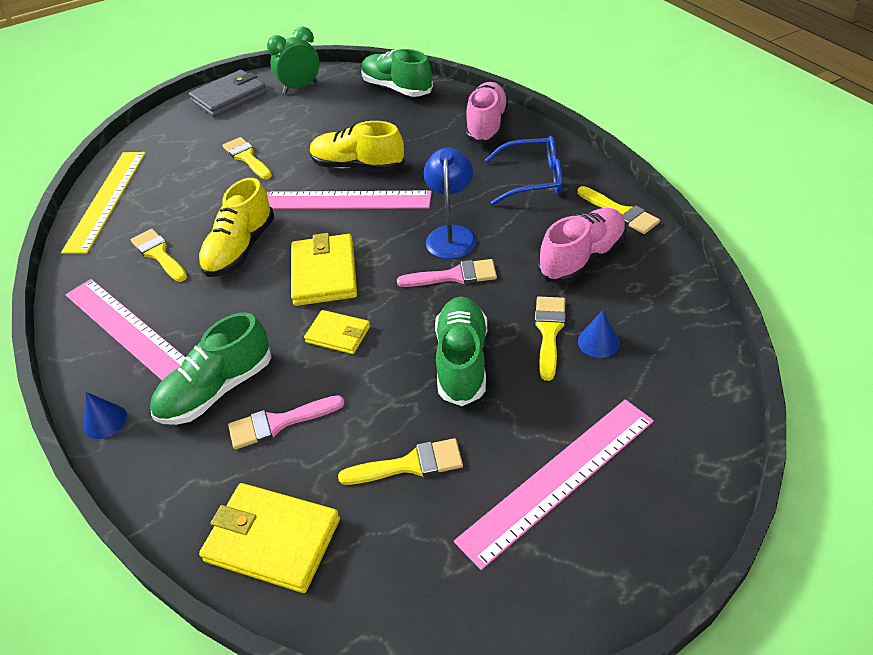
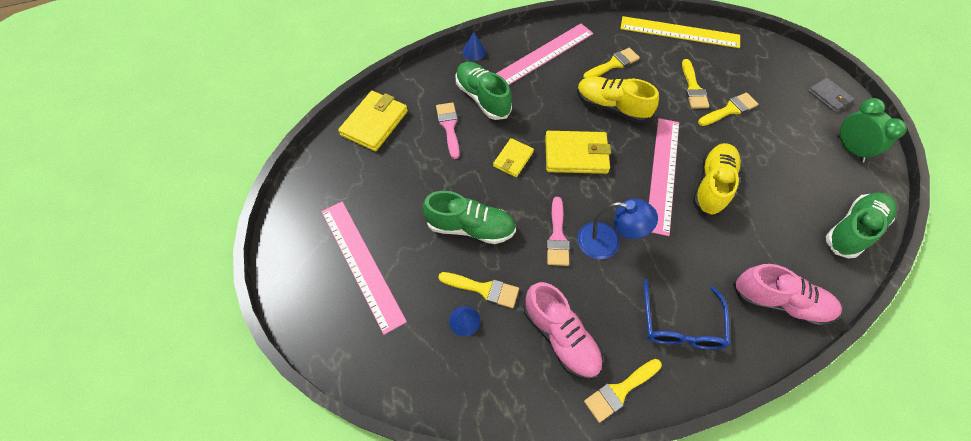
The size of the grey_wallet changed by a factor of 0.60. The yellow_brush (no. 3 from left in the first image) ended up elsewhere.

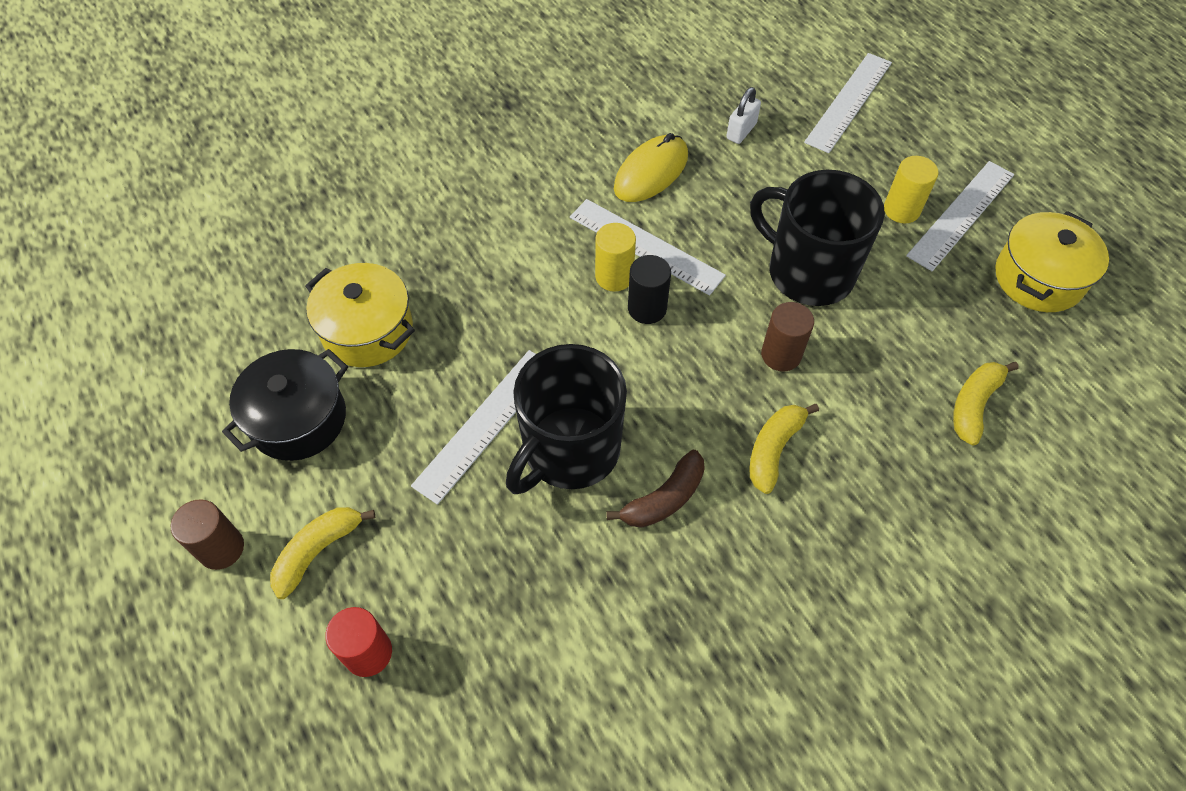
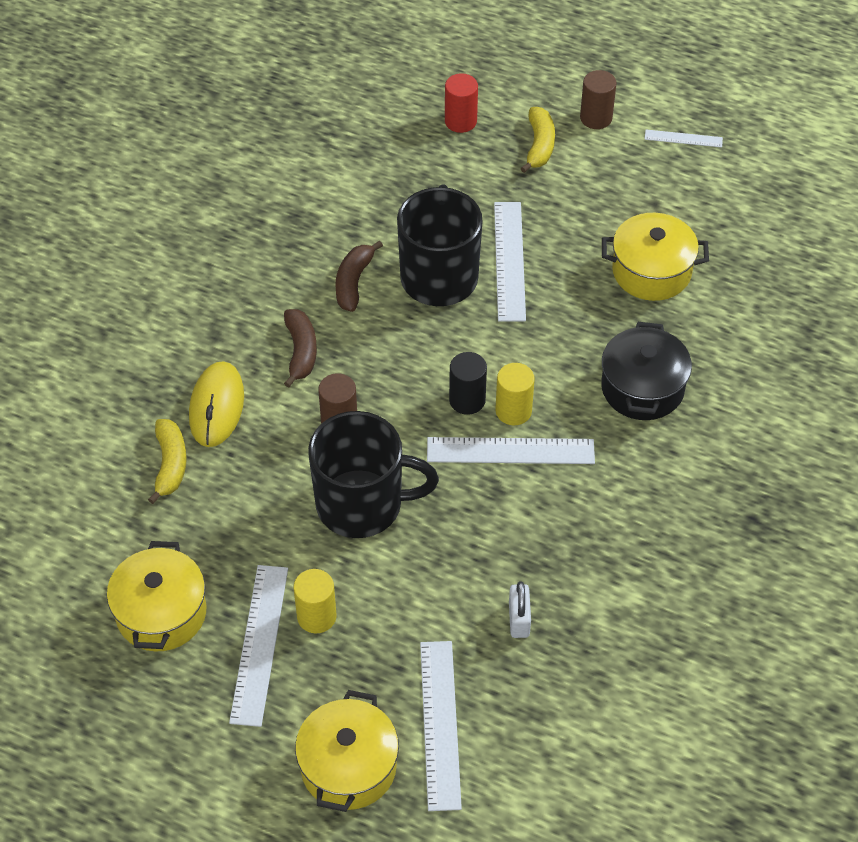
The yellow_mouse ended up elsewhere. The black_pot ended up elsewhere. What was the yellow_banana (no. 2 from left) turned into the brown_banana (no. 1 from left). The second view gained the white_ruler (no. 5 from left). The second view gained the yellow_pot (no. 2 from left).

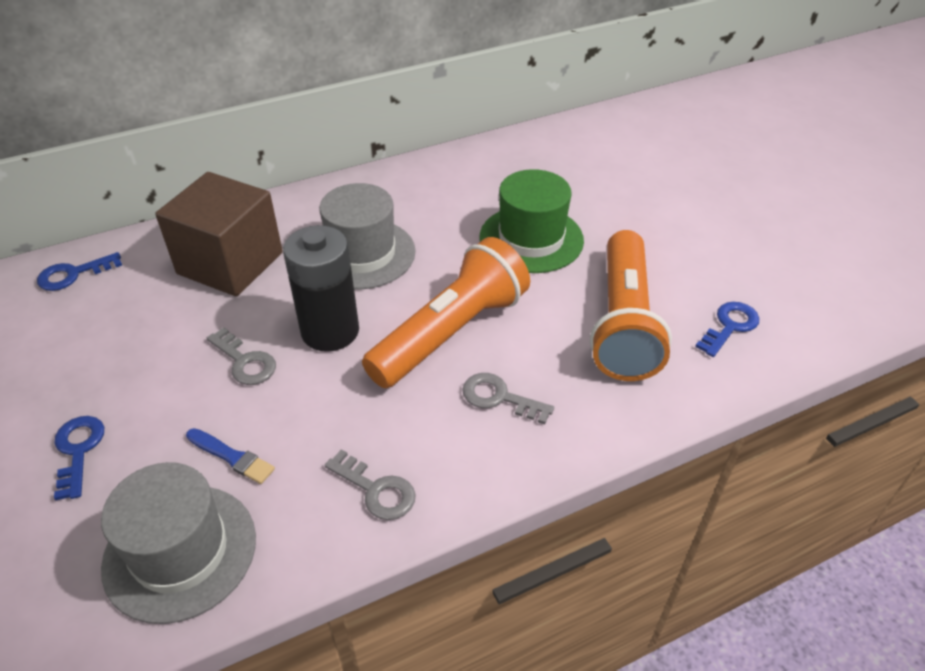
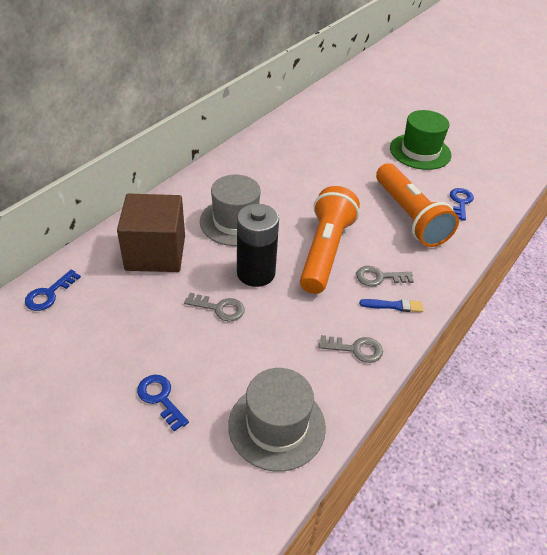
The green_hat ended up elsewhere. The blue_brush ended up elsewhere.

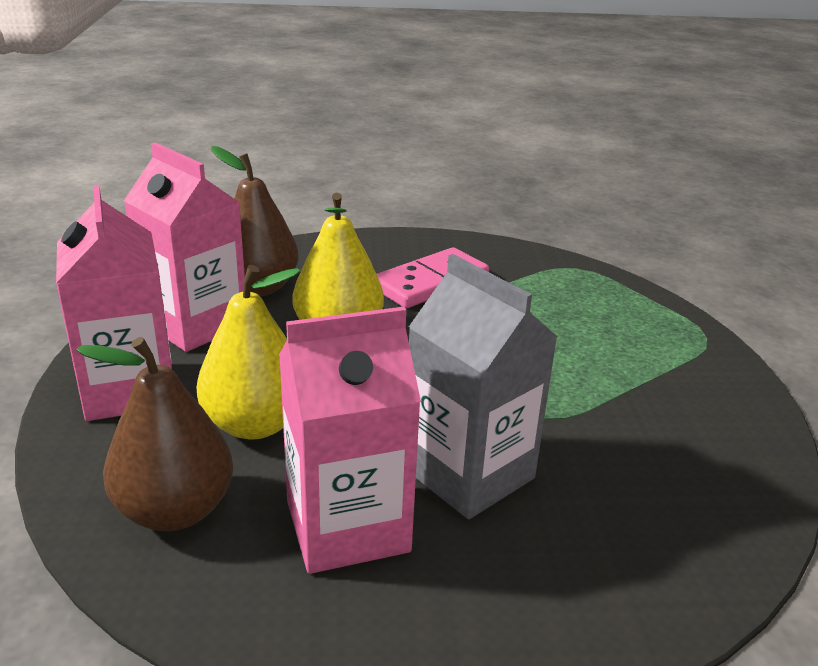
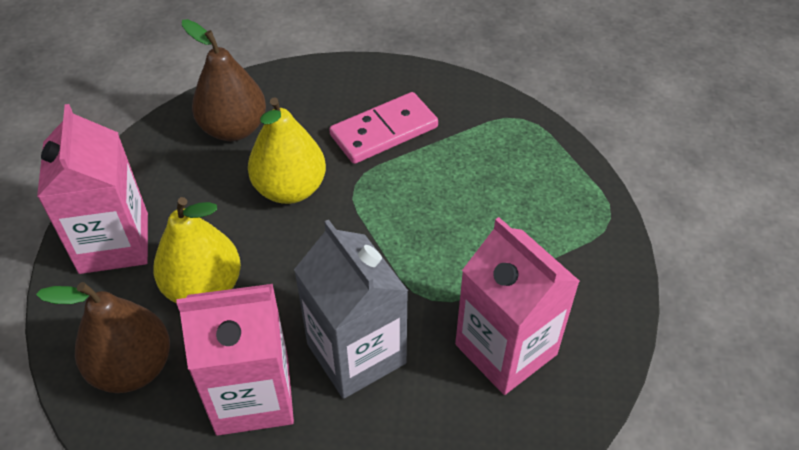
The pink_carton (no. 2 from left in the first image) ended up elsewhere.

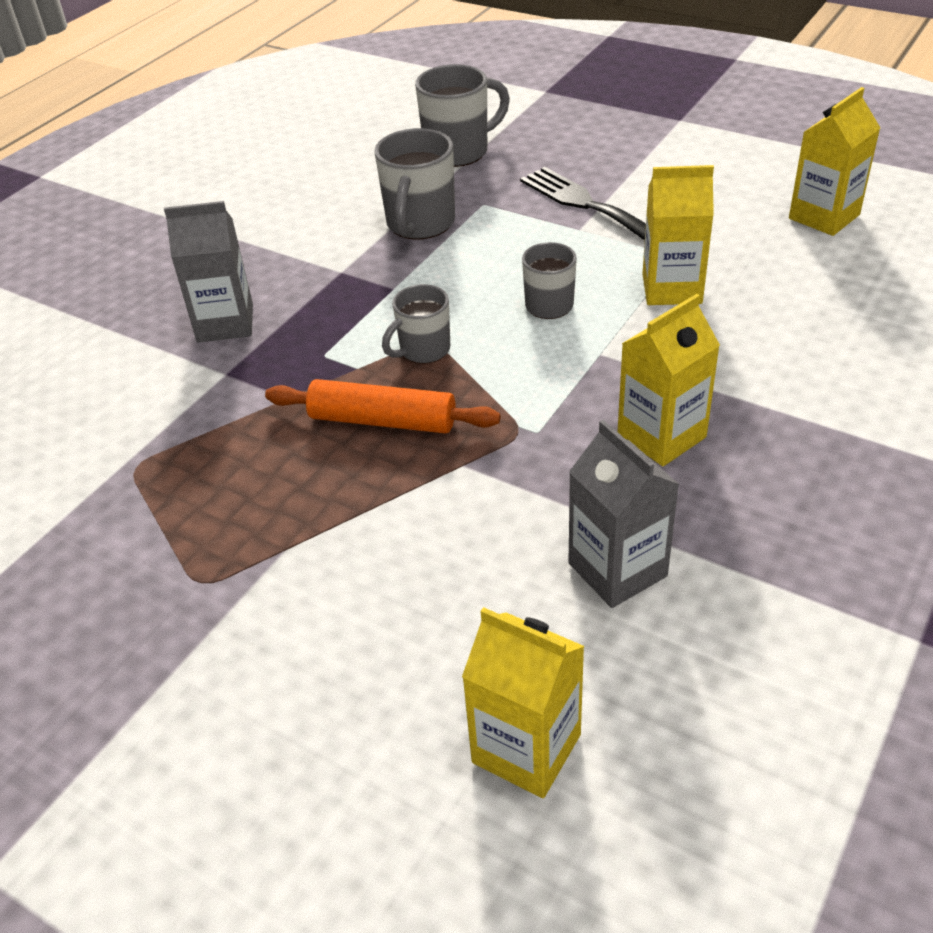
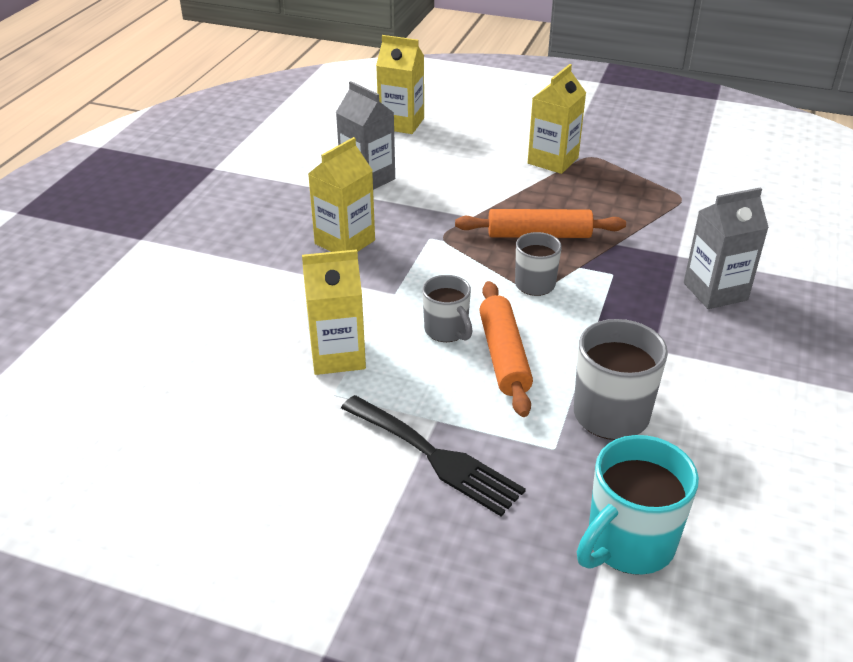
What was the grey_mug (no. 3 from left) turned into the turquoise_mug. The yellow_carton (no. 4 from left) ended up elsewhere. The second view gained the orange_rolling_pin (no. 1 from left).

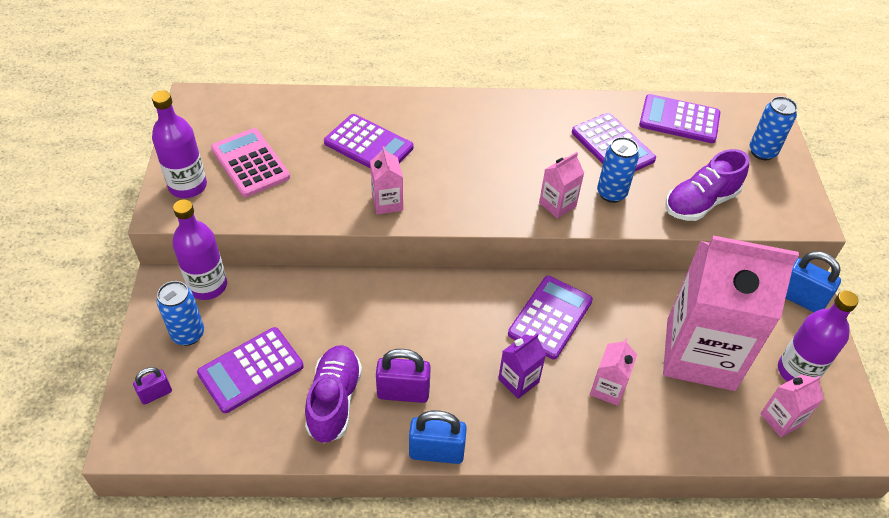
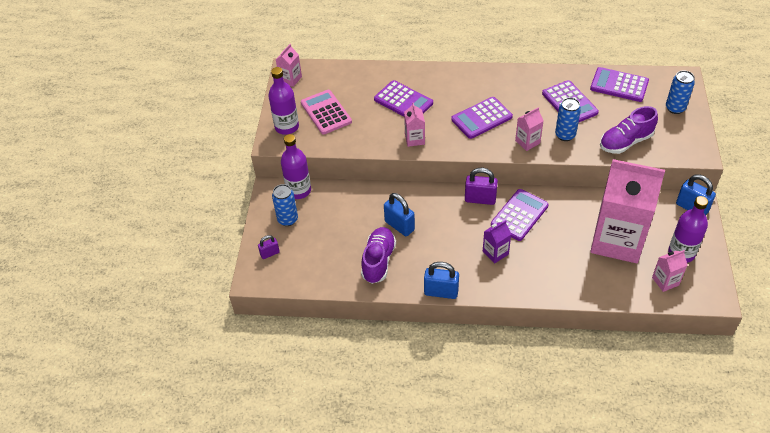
The purple_calculator (no. 1 from left in the first image) ended up elsewhere. The pink_carton (no. 3 from left in the first image) ended up elsewhere. The purple_padlock (no. 2 from left) ended up elsewhere. The second view gained the blue_padlock (no. 1 from left).

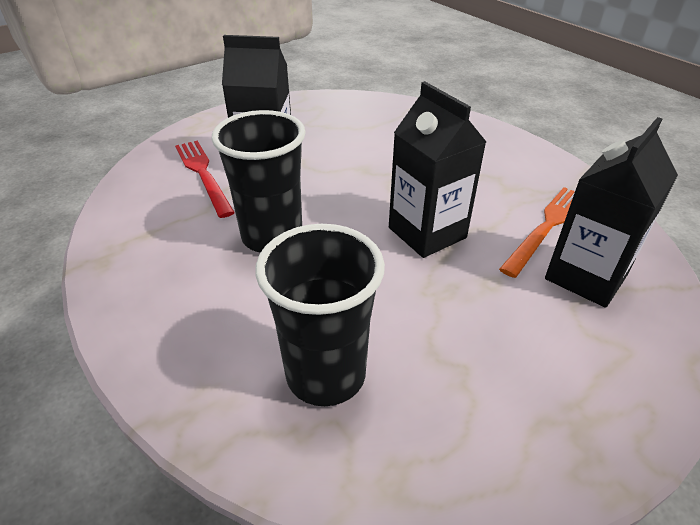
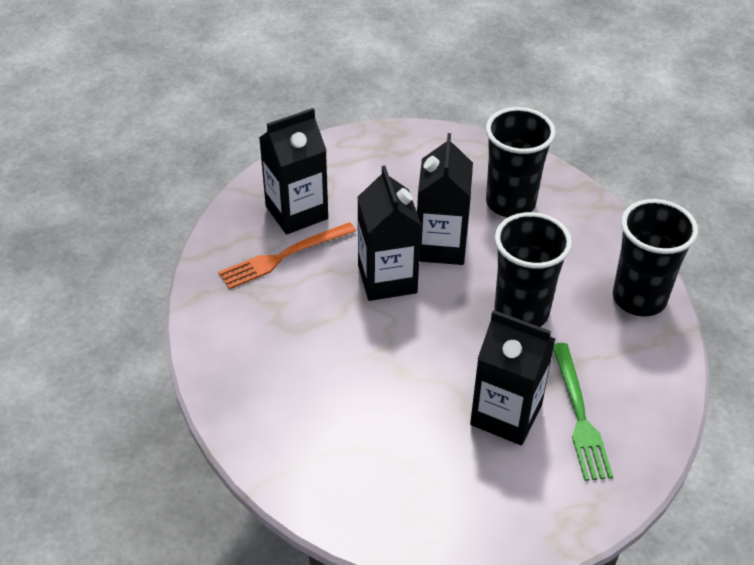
What was the red_fork turned into the green_fork. The second view gained the black_carton (no. 3 from left). The second view gained the black_cup (no. 3 from left).

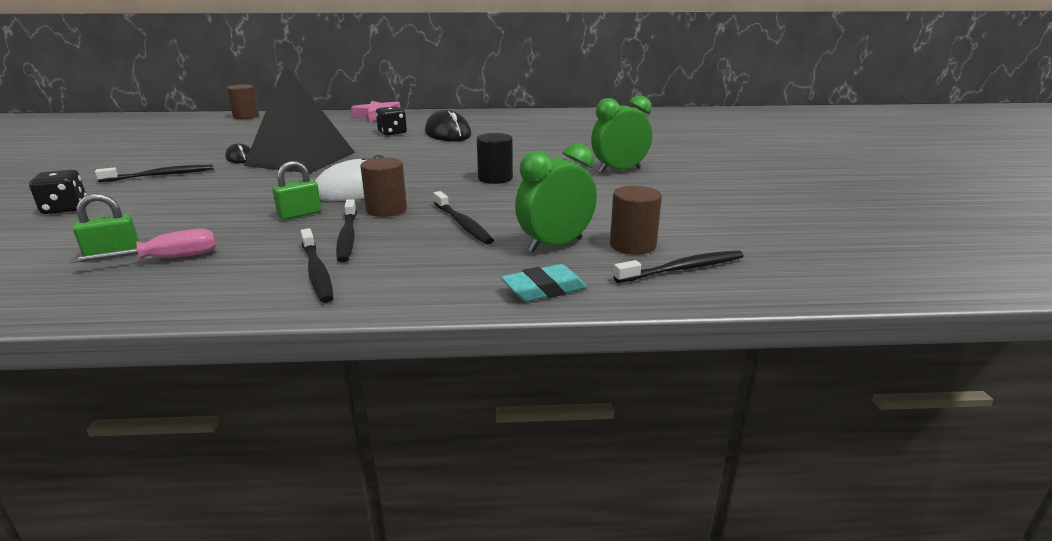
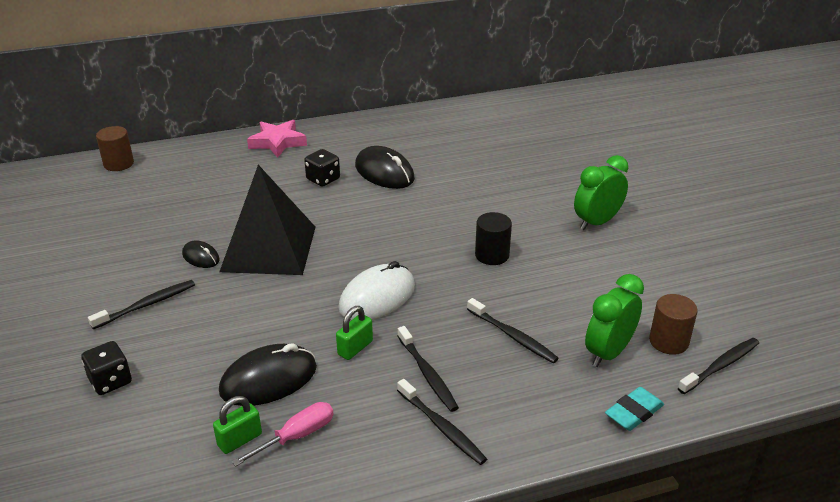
The second view lost the brown_cylinder (no. 2 from left). The second view gained the black_mouse (no. 2 from left).

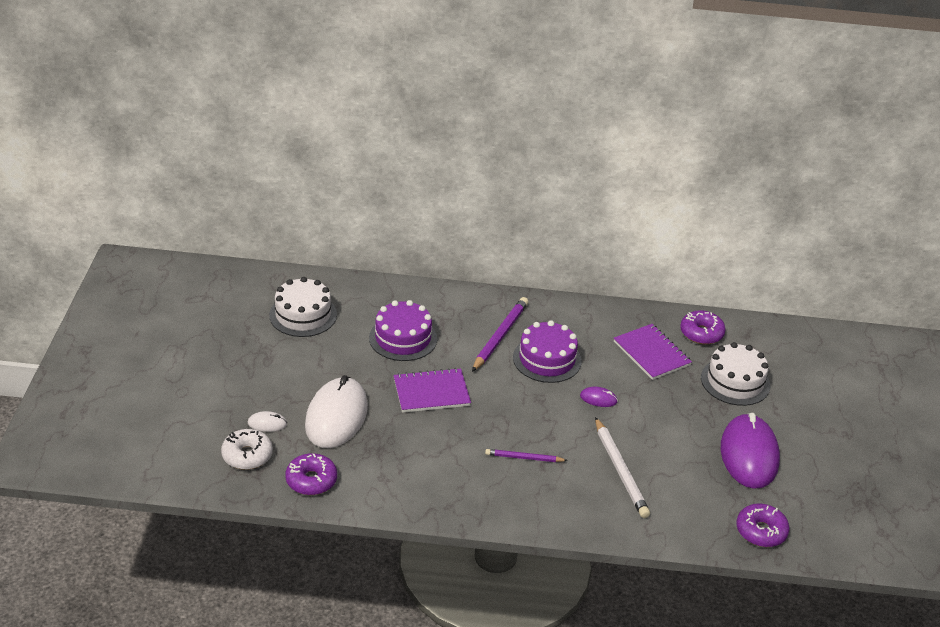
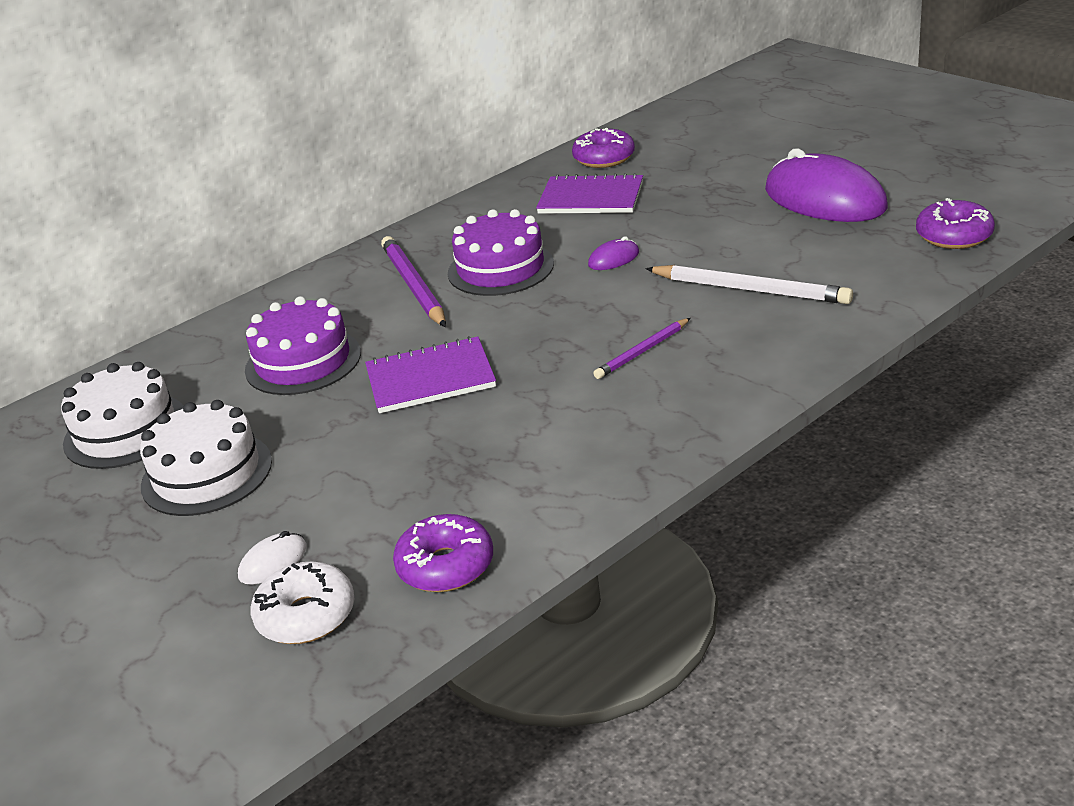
The white_cake (no. 2 from left) ended up elsewhere. The purple_notebook (no. 1 from left) ended up facing another way, 45 degrees clockwise from before. The second view lost the white_mouse (no. 2 from left).

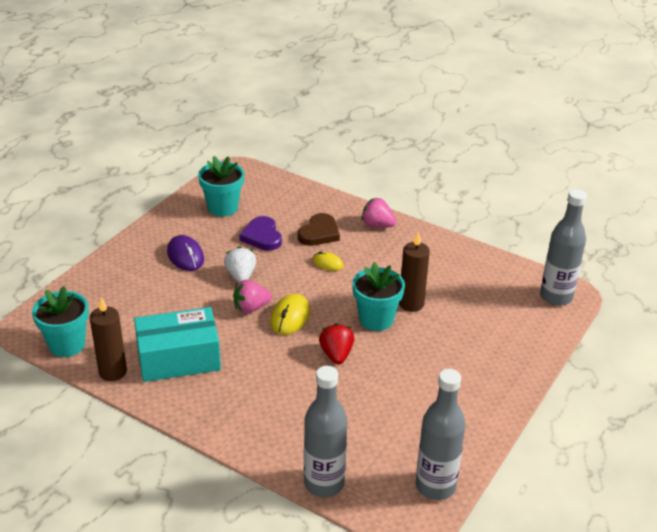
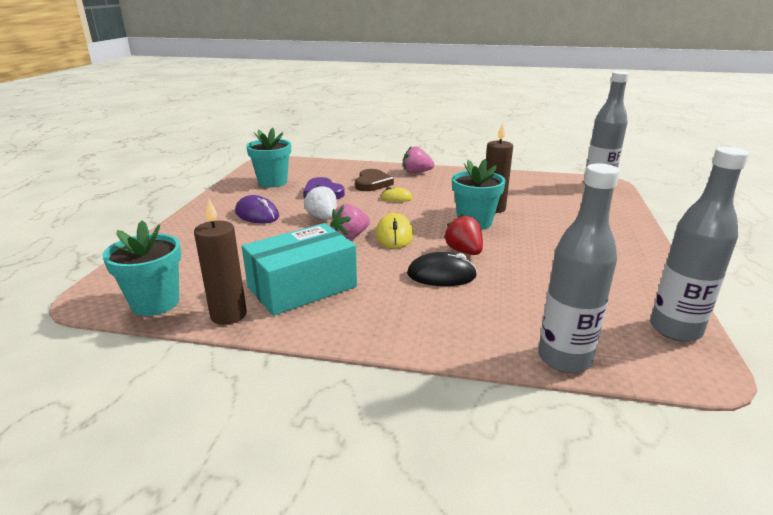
The second view gained the black_mouse.

